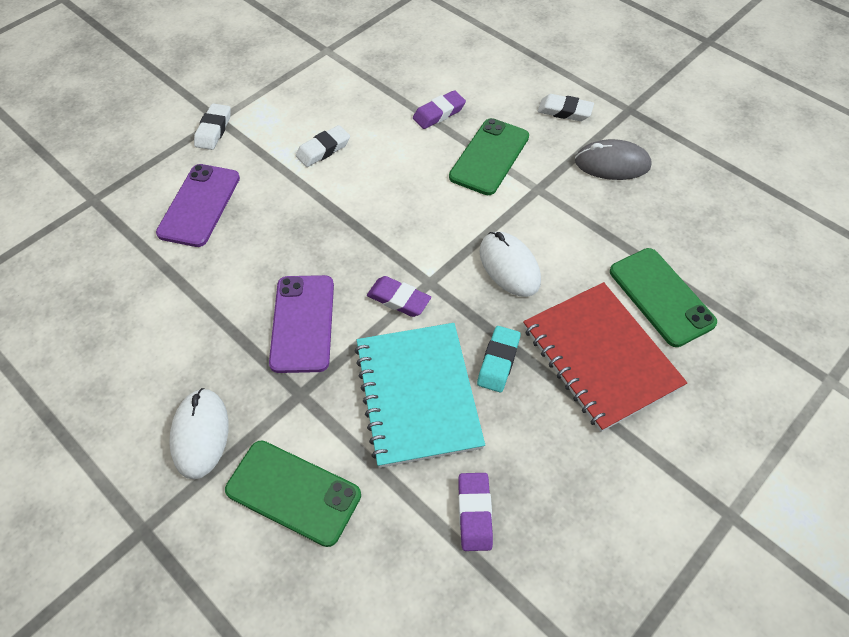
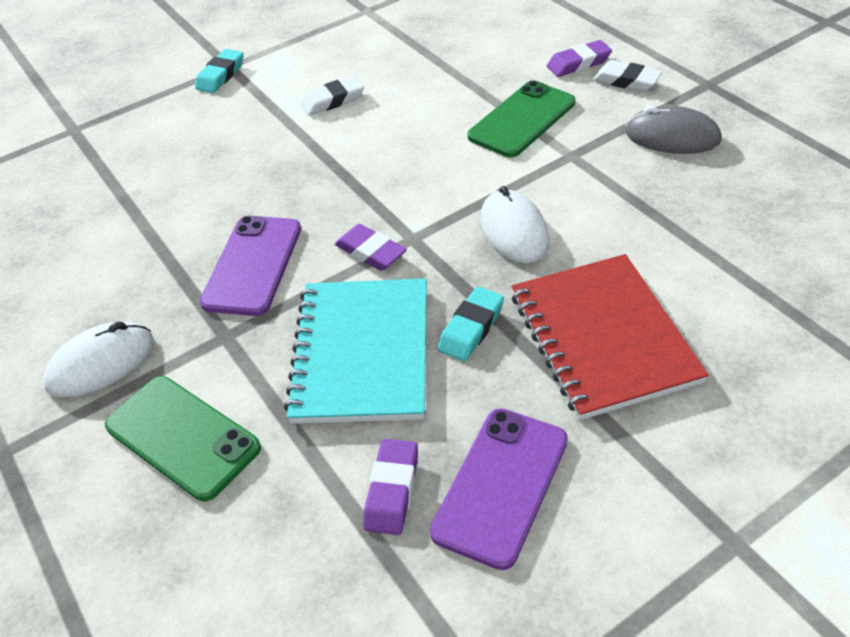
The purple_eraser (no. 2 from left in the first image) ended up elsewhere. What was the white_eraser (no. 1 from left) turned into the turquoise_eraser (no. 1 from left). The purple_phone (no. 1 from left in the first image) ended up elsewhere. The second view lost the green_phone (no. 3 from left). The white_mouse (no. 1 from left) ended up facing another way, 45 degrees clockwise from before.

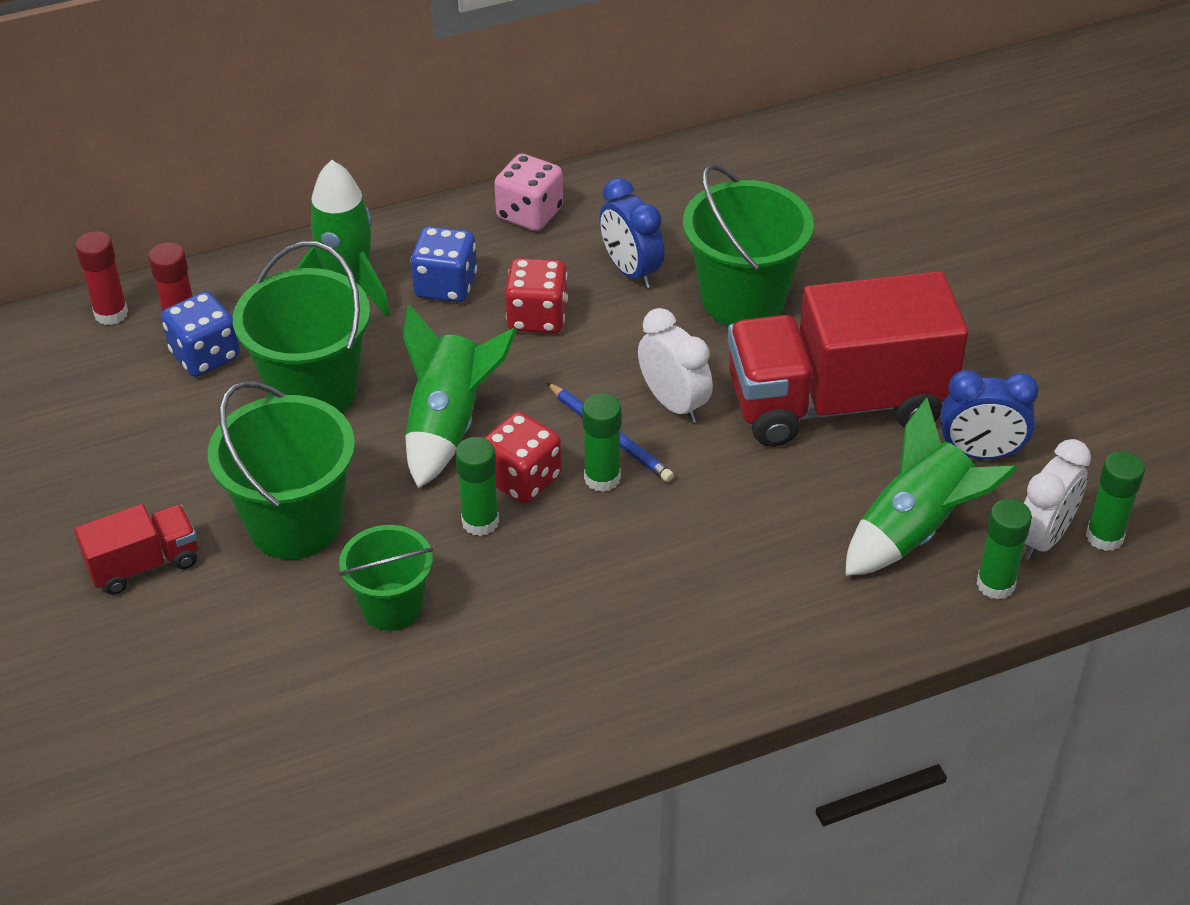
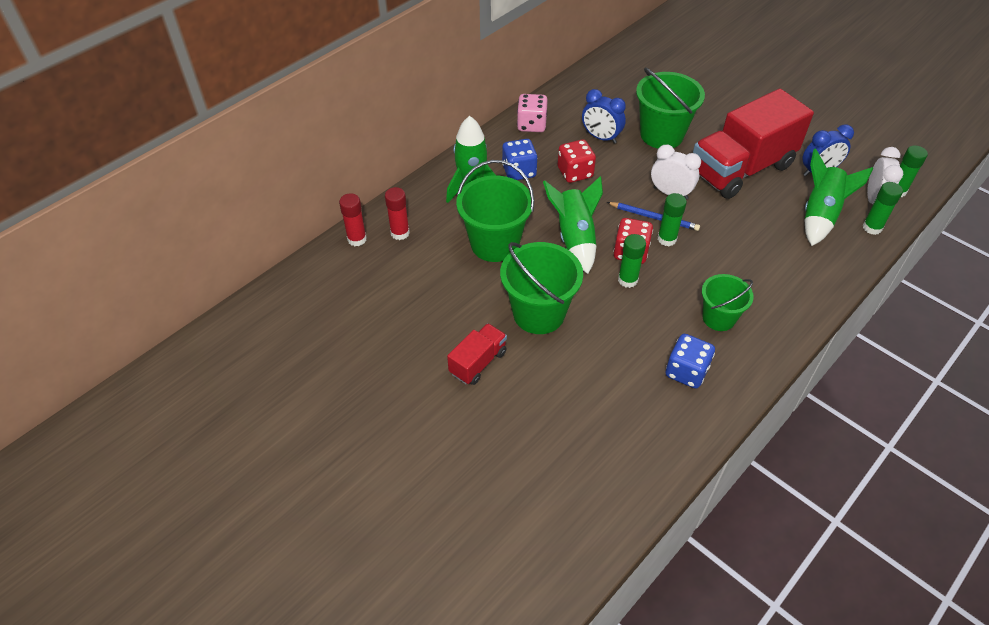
The blue_dice (no. 1 from left in the first image) ended up elsewhere. The green_bucket (no. 3 from left in the first image) ended up elsewhere.

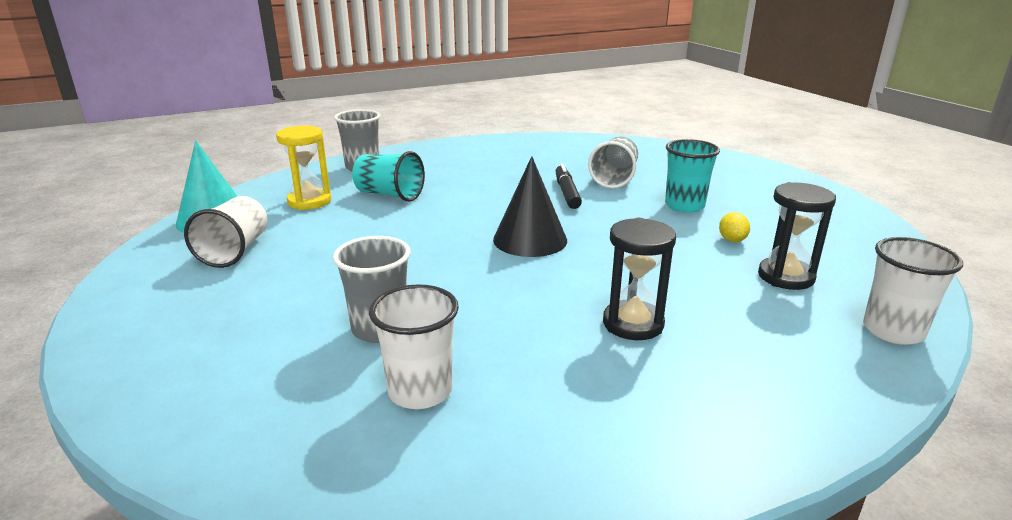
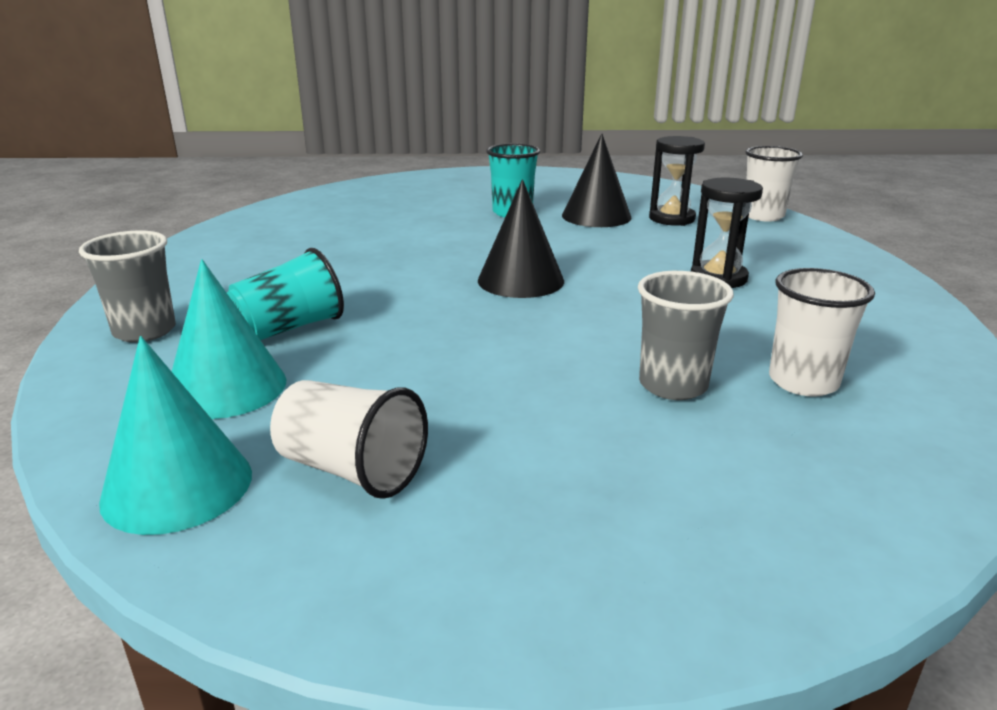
Where the yellow_hourglass stood, the turquoise_cone (no. 2 from left) came to stand. The second view lost the grey_cup (no. 3 from left). The second view lost the black_marker. Where the yellow_lemon stood, the black_cone (no. 2 from left) came to stand.

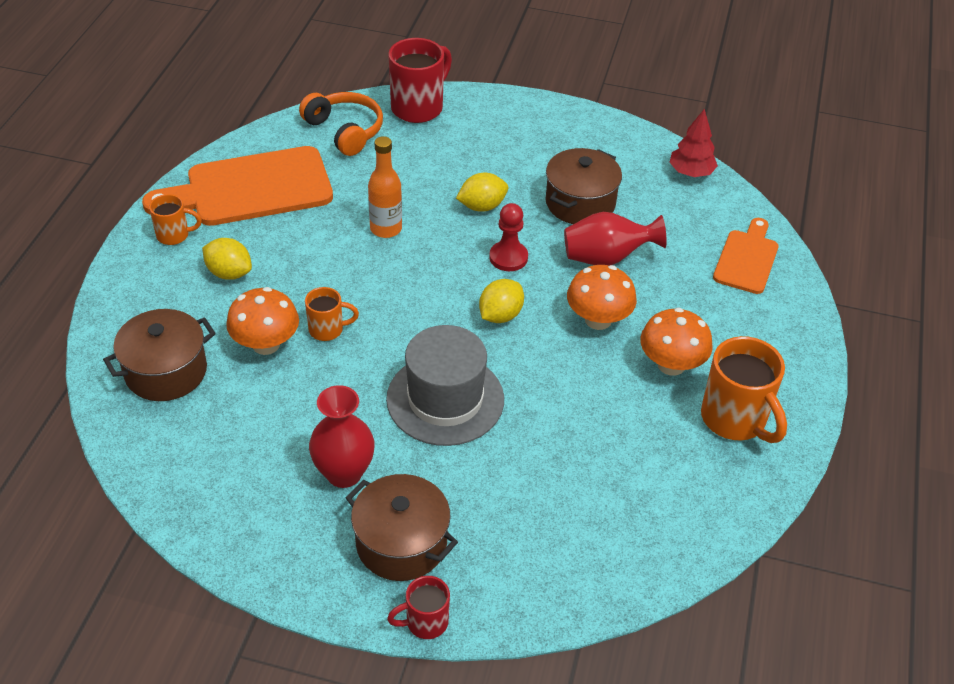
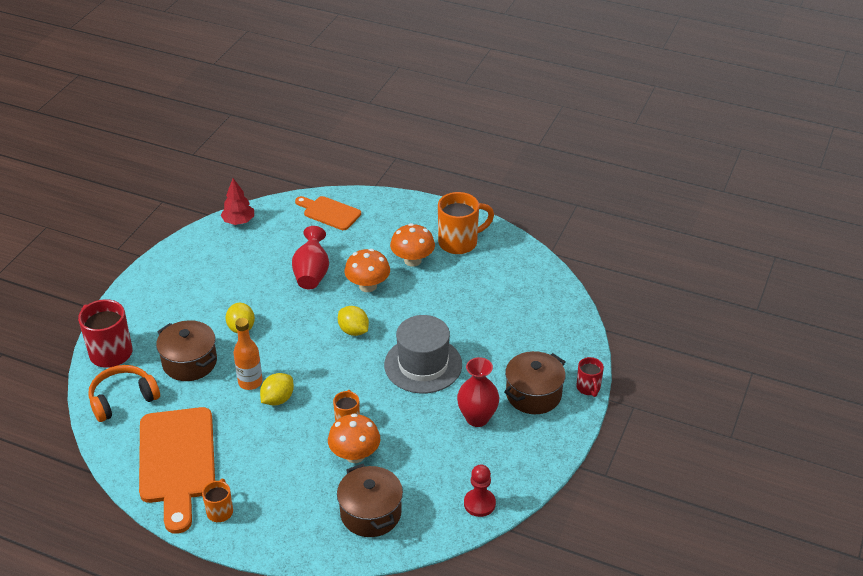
The brown_pot (no. 3 from left in the first image) ended up elsewhere. The red_pawn ended up elsewhere. The yellow_lemon (no. 1 from left in the first image) ended up elsewhere.

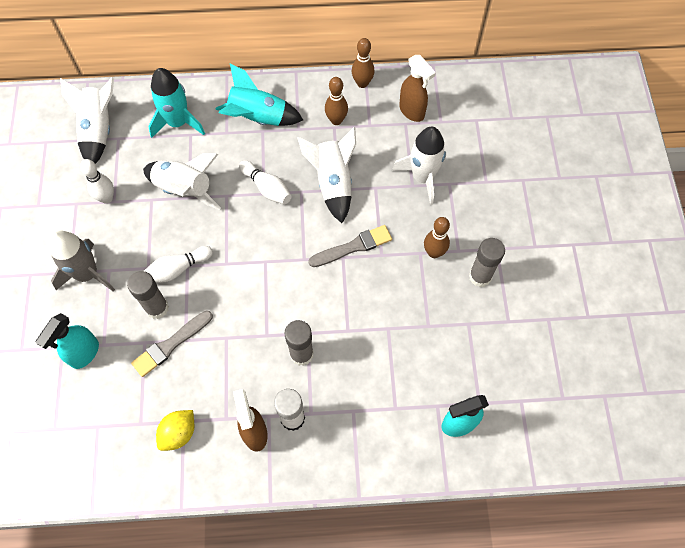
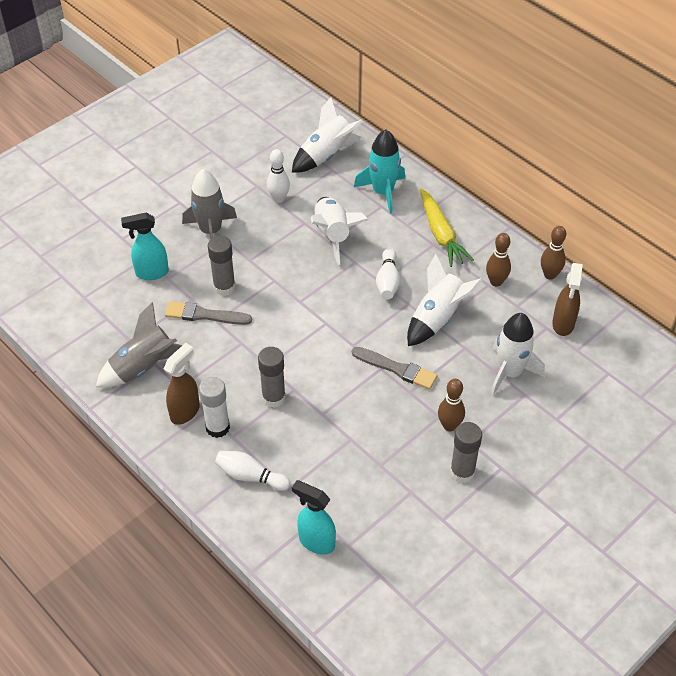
Where the turquoise_rocket (no. 2 from left) stood, the yellow_carrot came to stand. The white_bowling_pin (no. 2 from left in the first image) ended up elsewhere. Where the yellow_lemon stood, the grey_rocket (no. 1 from left) came to stand.

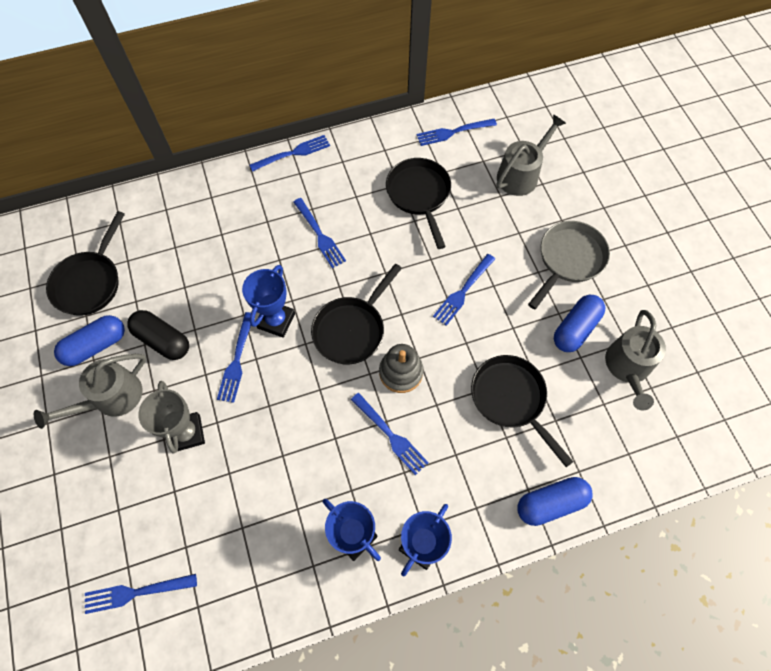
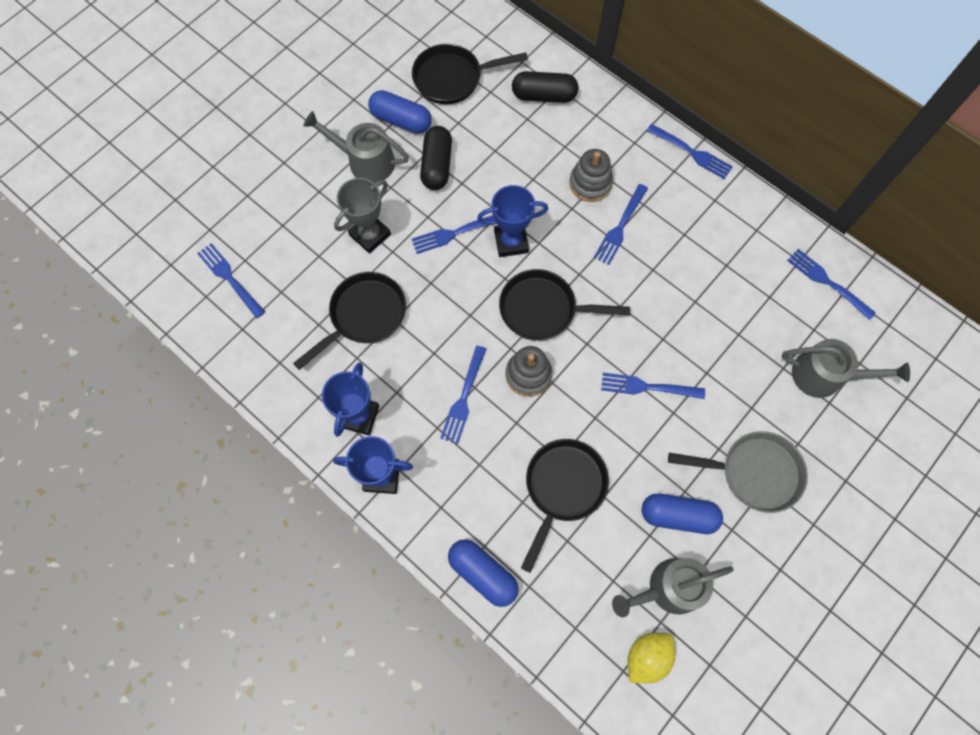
The black_pan (no. 3 from left in the first image) ended up elsewhere. The second view gained the black_capsule (no. 2 from left). The second view gained the grey_stacking_toy (no. 2 from left). The second view gained the yellow_lemon.

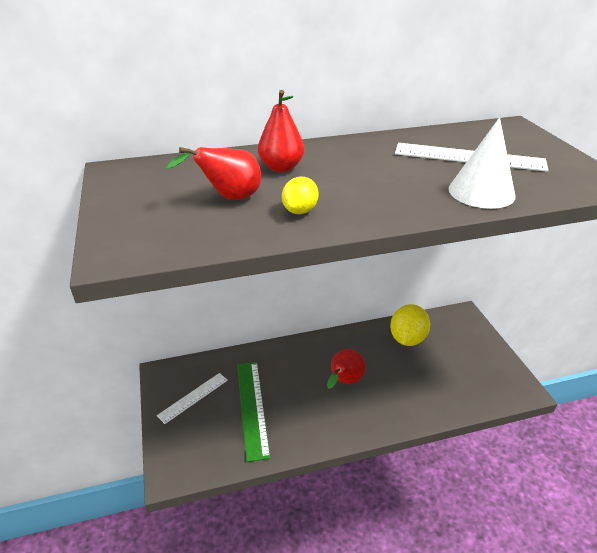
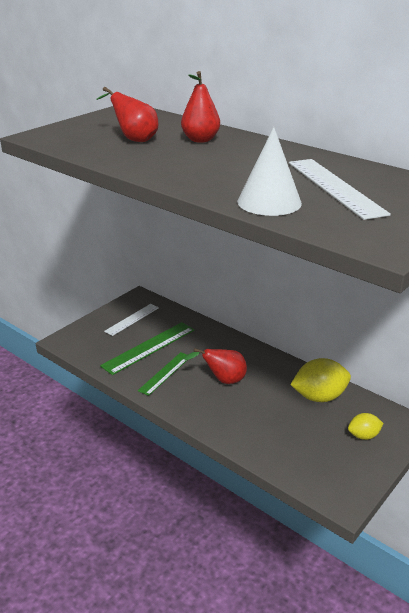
The yellow_lemon (no. 1 from left in the first image) ended up elsewhere. The white_ruler (no. 1 from left) ended up facing another way, 60 degrees counterclockwise from before. The second view gained the green_ruler (no. 2 from left).

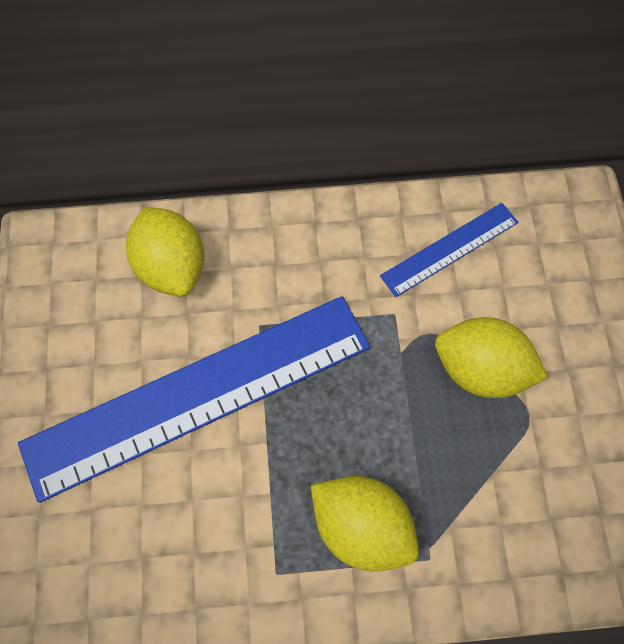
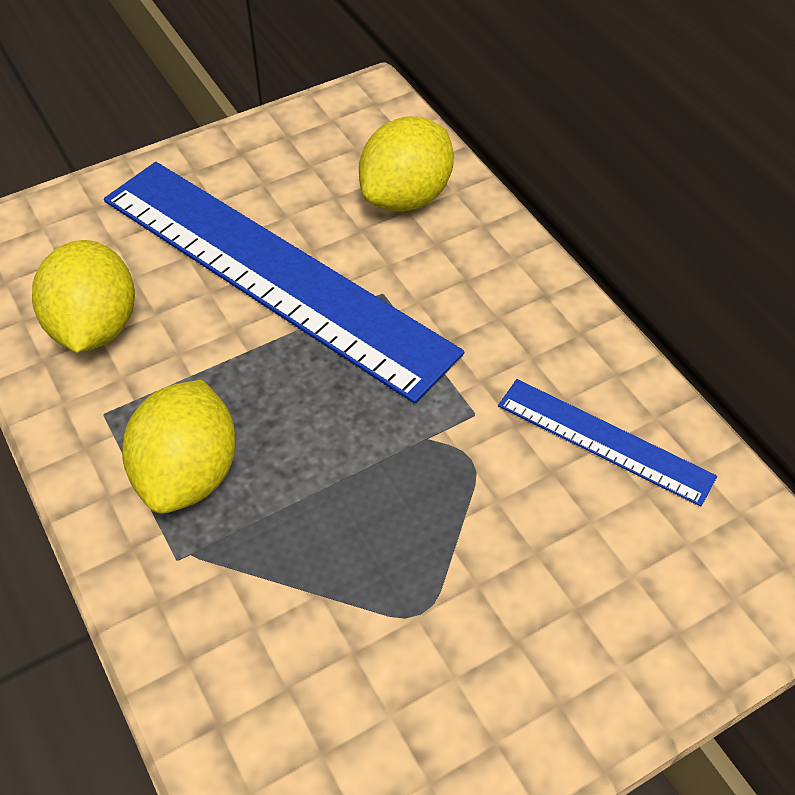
The yellow_lemon (no. 3 from left in the first image) ended up elsewhere.

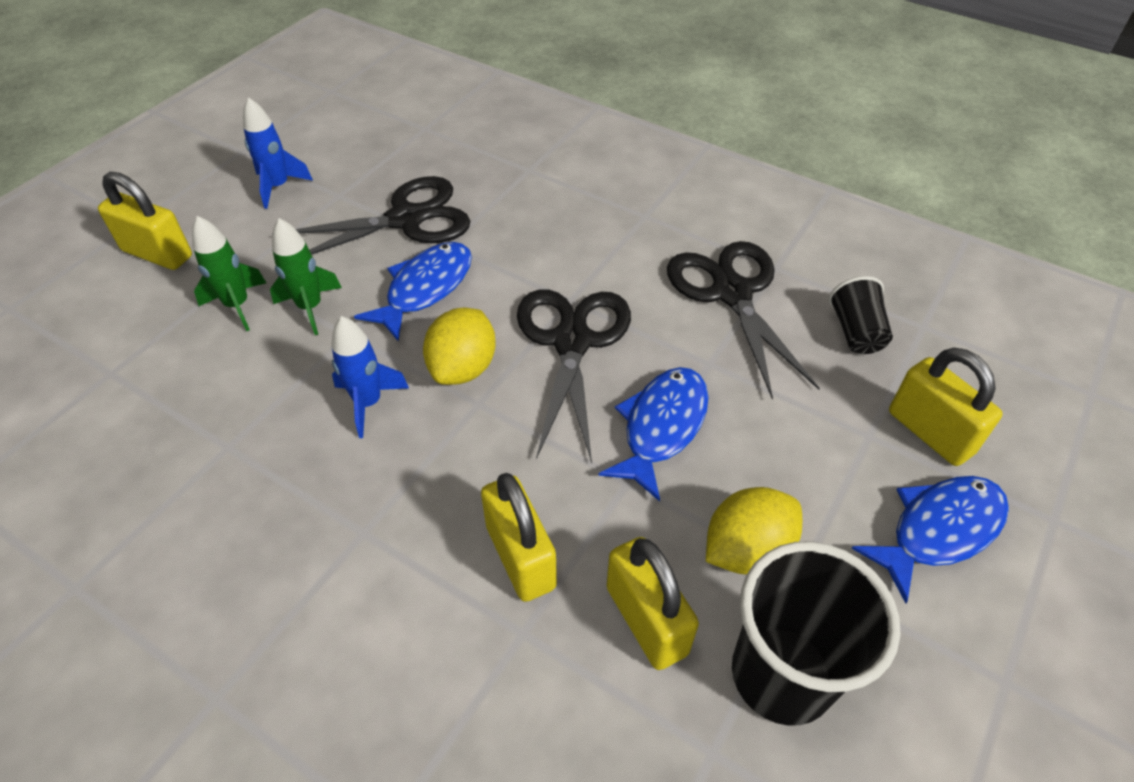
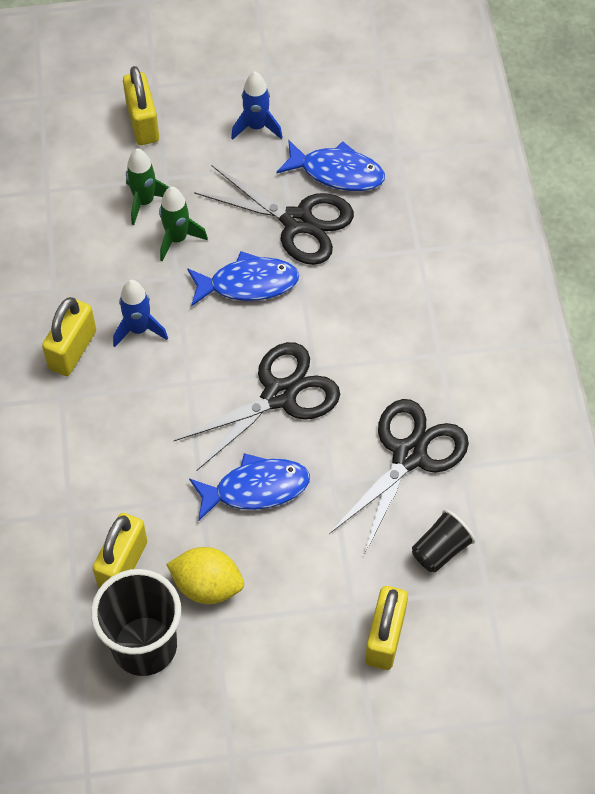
The second view lost the yellow_lemon (no. 1 from left). The yellow_padlock (no. 2 from left in the first image) ended up elsewhere. The blue_fish (no. 3 from left) ended up elsewhere.

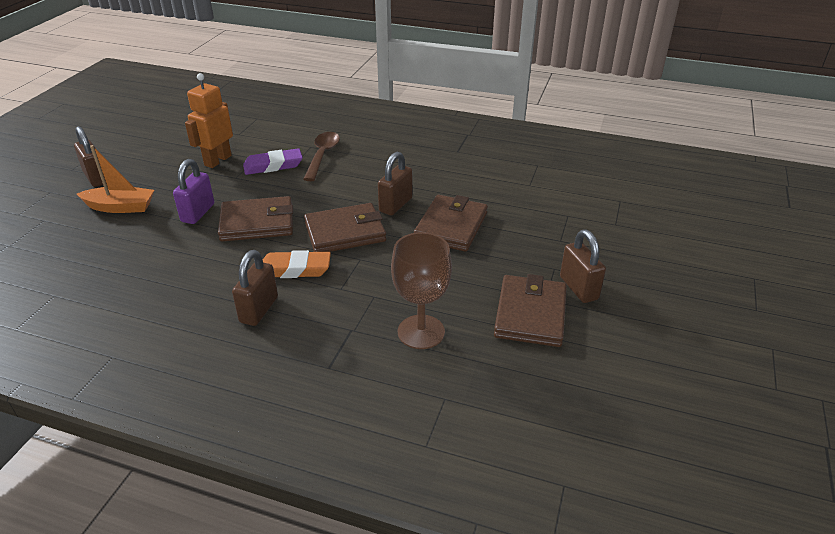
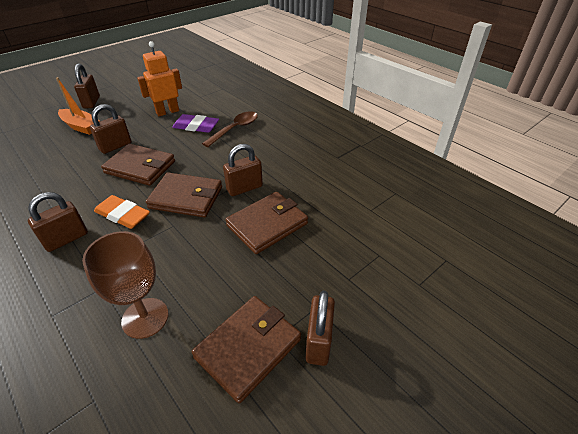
What was the purple_padlock turned into the brown_padlock (no. 3 from left).

